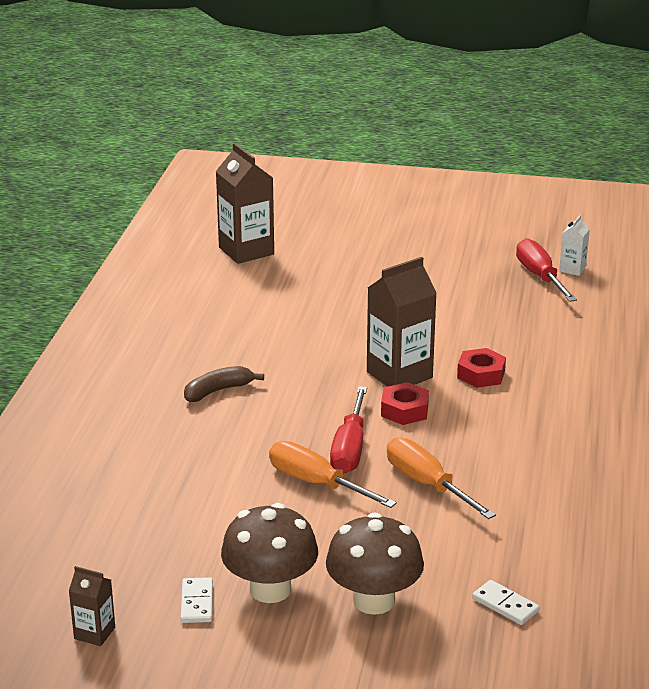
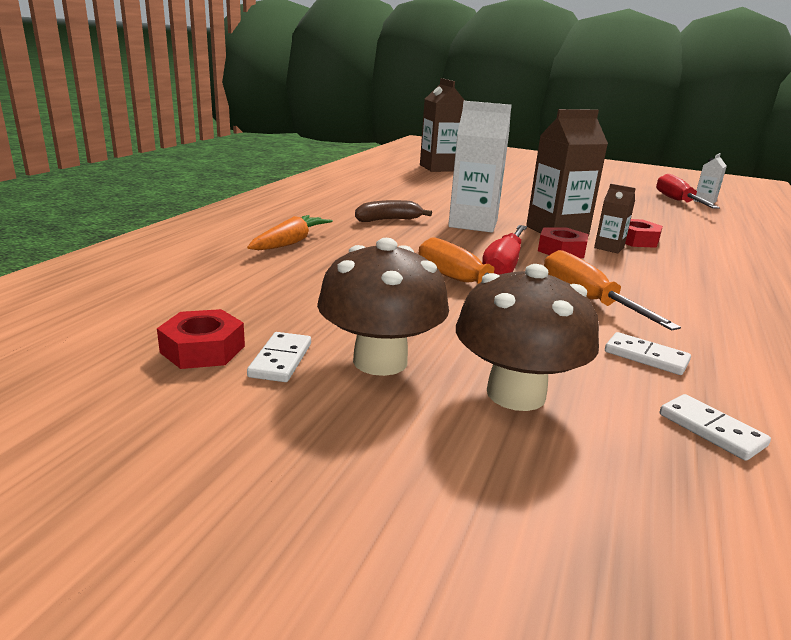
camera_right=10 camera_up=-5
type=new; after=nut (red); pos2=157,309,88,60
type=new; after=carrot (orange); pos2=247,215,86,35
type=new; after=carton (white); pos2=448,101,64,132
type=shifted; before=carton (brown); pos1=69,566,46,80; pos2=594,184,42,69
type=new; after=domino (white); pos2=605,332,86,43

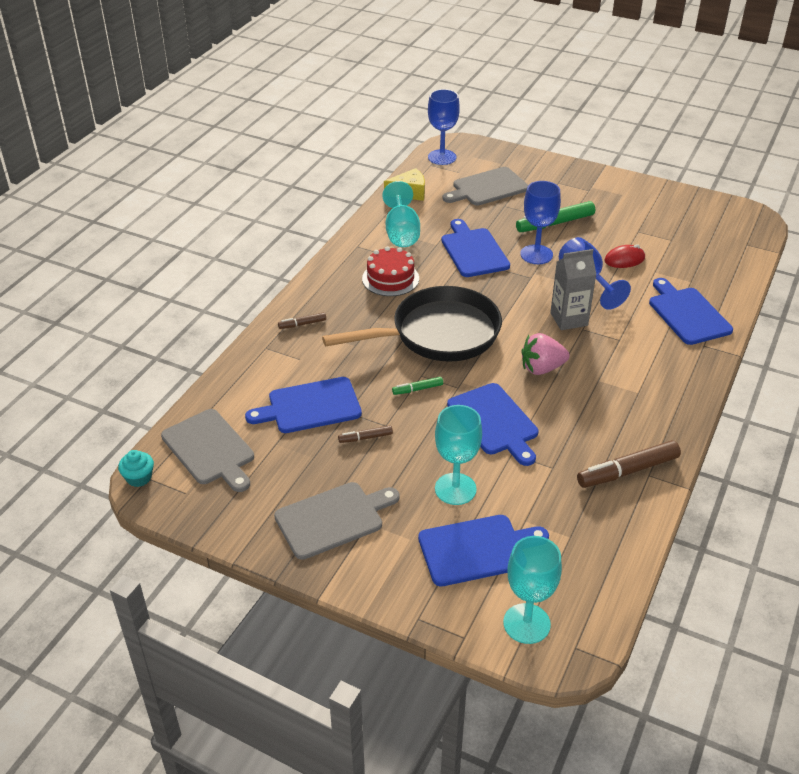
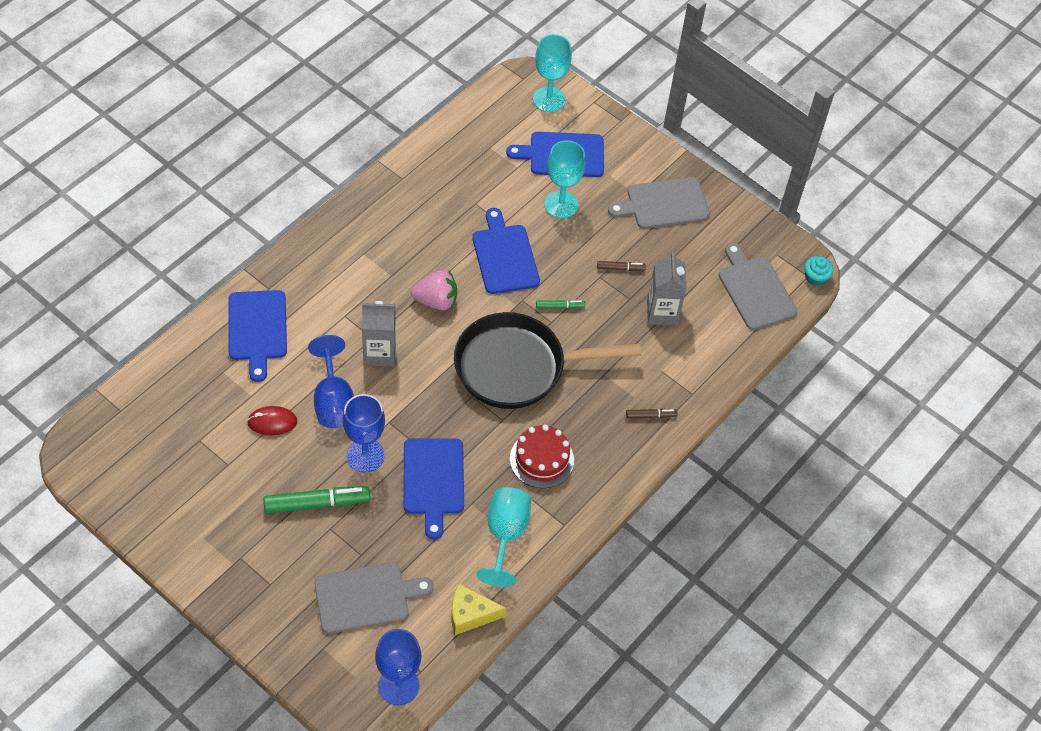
camera_right=-170 camera_up=15
type=swapped; before=cutting board (blue); after=carton (grey); pos1=245,377,117,56; pos2=647,252,40,74
type=gone; before=marker (brown); pos1=577,440,104,48

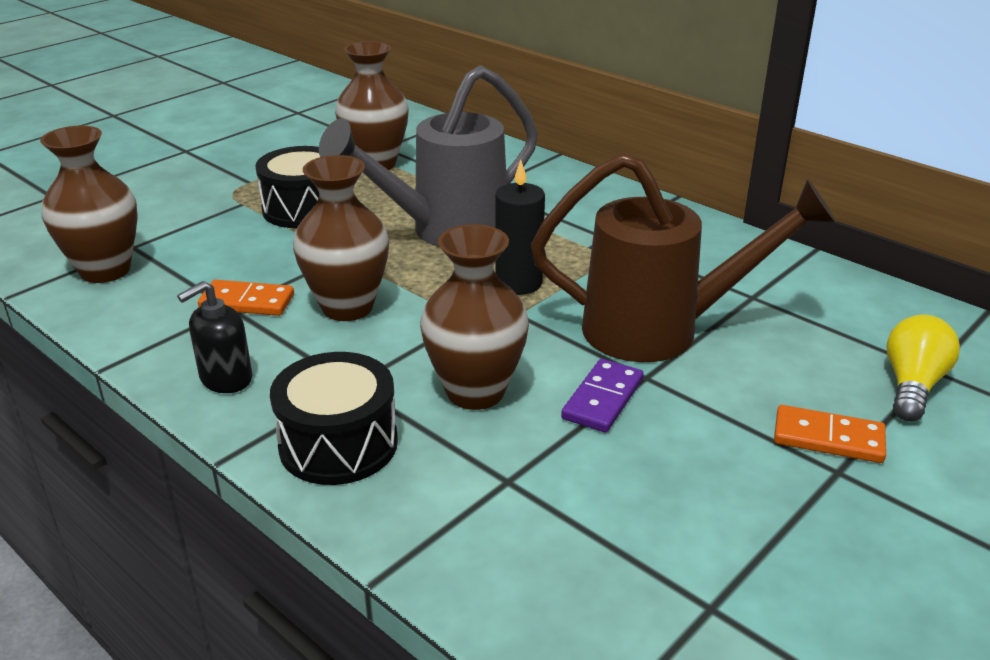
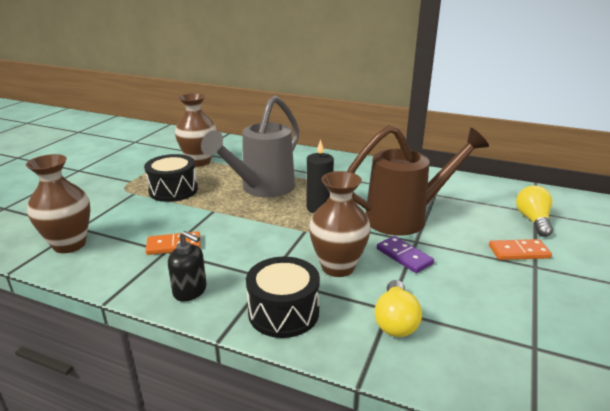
camera_right=-20 camera_up=-5
type=rotated; before=soap dispenser (black); pos1=177,281,76,112; pos2=168,231,39,70; turn=-90
type=new; after=light bulb (yellow); pos2=375,280,47,57
type=rotated; before=domino (purple); pos1=561,359,83,74; pos2=377,236,57,37; turn=-45
type=gone; before=vase (brown); pos1=293,155,96,166

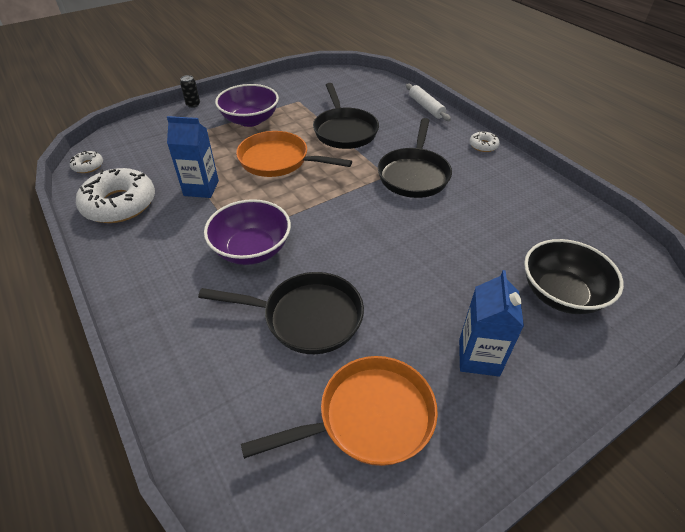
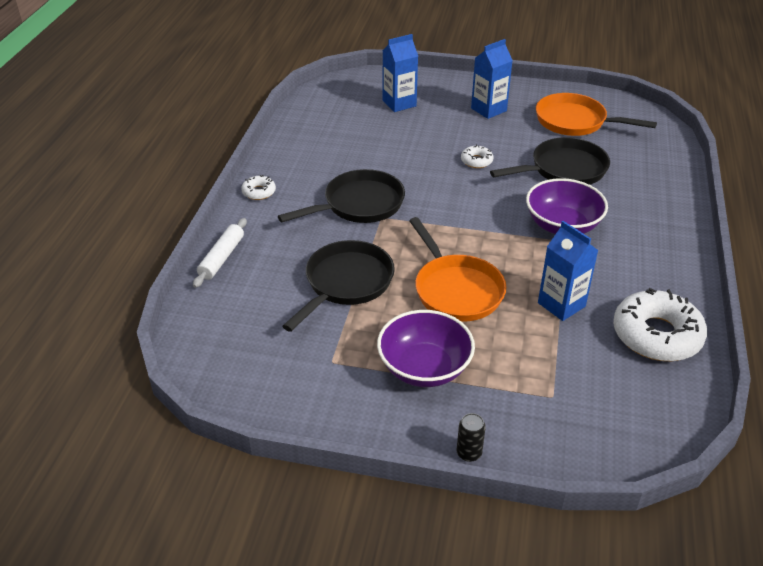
camera_right=-135 camera_up=-5
type=swapped; before=bowl (black); after=carton (blue); pos1=524,239,100,75; pos2=383,34,35,78
type=shifted; before=donut (white); pos1=70,151,33,22; pos2=461,145,32,23
type=rotated; before=pan (black); pos1=198,272,166,82; pos2=490,137,120,48; turn=105

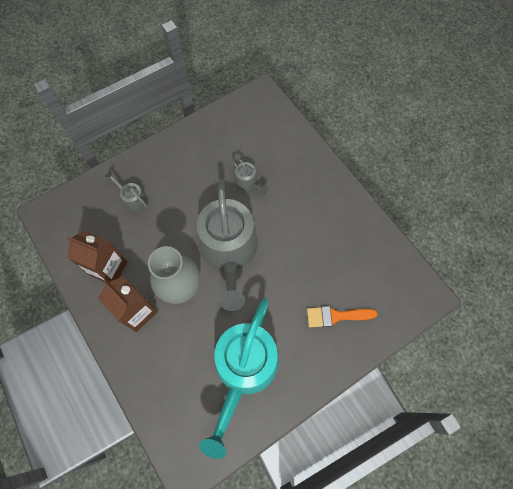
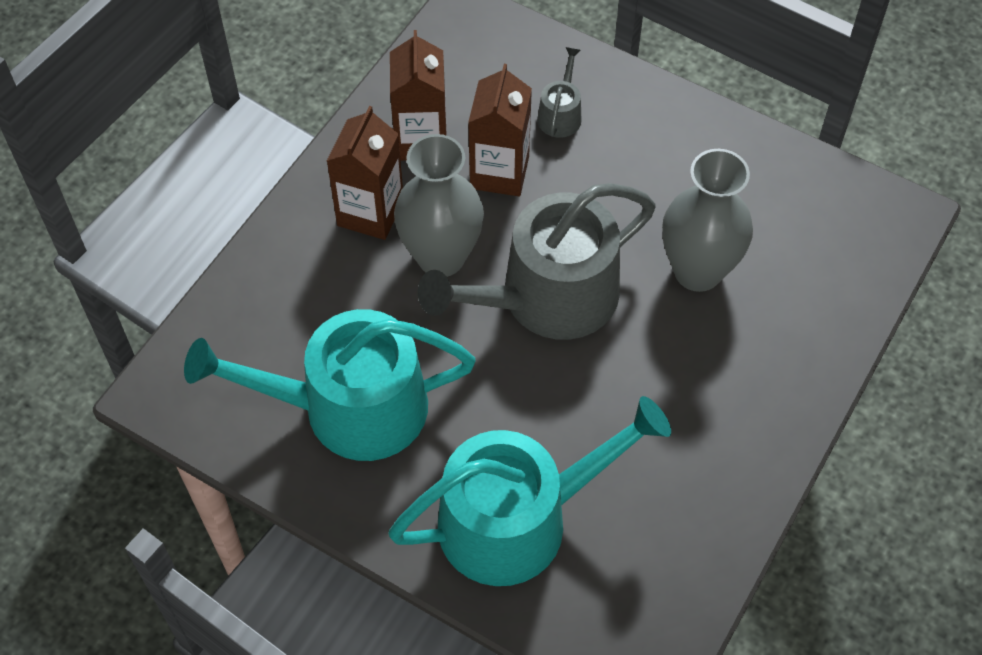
camera_right=65 camera_up=-10
type=swapped; before=brush (orange); after=watering can (turquoise); pos1=307,306,71,21; pos2=388,396,283,190
type=new; after=carton (brown); pos2=468,64,64,132
type=swapped; before=watering can (grey); after=vase (grey); pos1=232,158,36,36; pos2=662,149,91,143

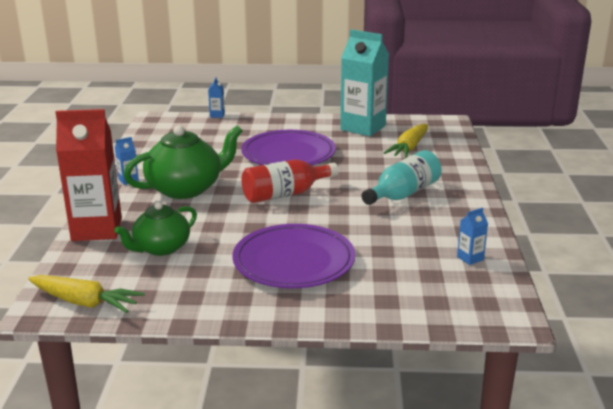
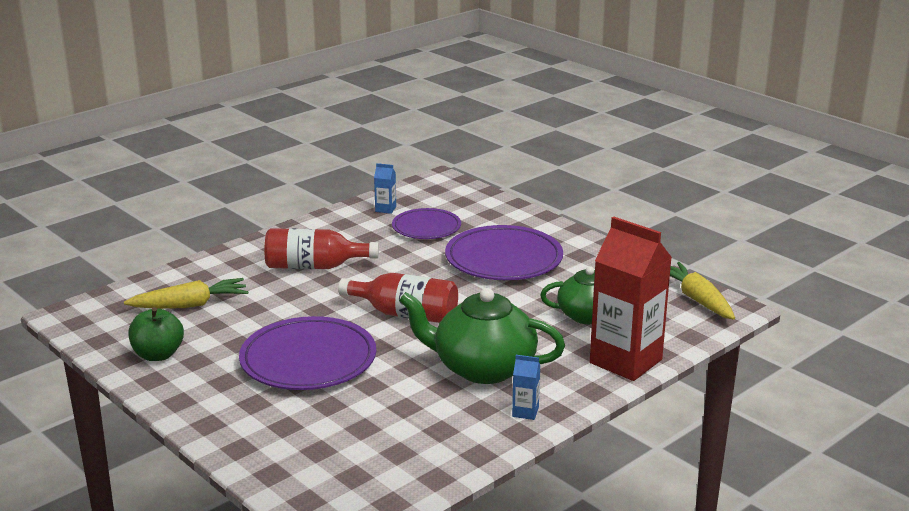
camera_right=-135 camera_up=0
type=swapped; before=carton (turquoise); after=apple (green); pos1=340,29,49,107; pos2=129,307,55,54
type=repainted; before=bottle (turquoise); after=bottle (red); pos1=362,150,80,55; pos2=265,228,114,41
type=new; after=plate (purple); pos2=392,208,69,31
type=gone; before=carton (blue); pos1=208,77,17,41

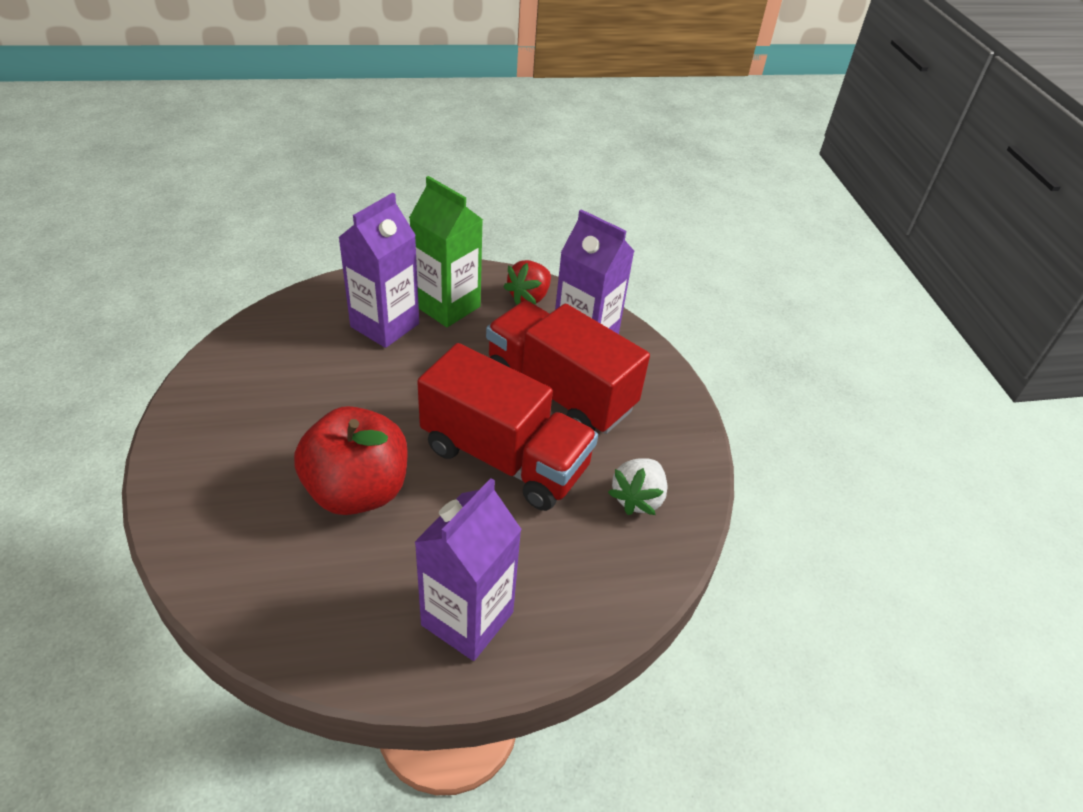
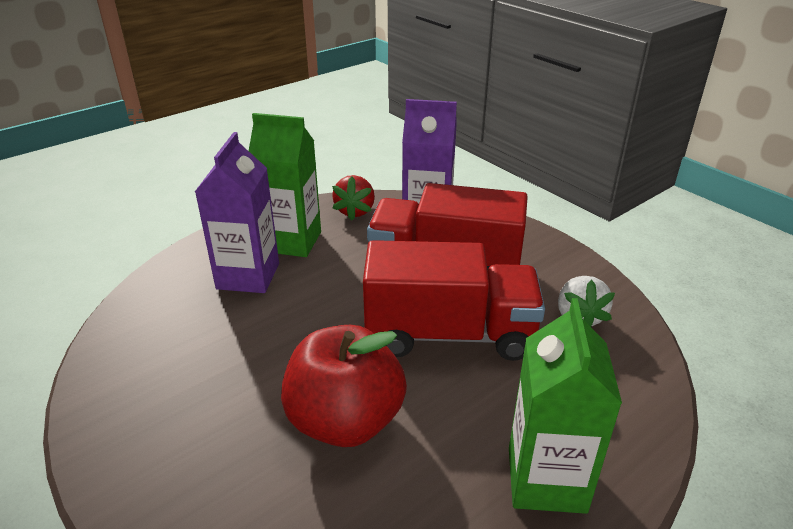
camera_right=-25 camera_up=-10
type=repainted; before=carton (purple); after=carton (green); pos1=414,478,108,183; pos2=509,298,113,216

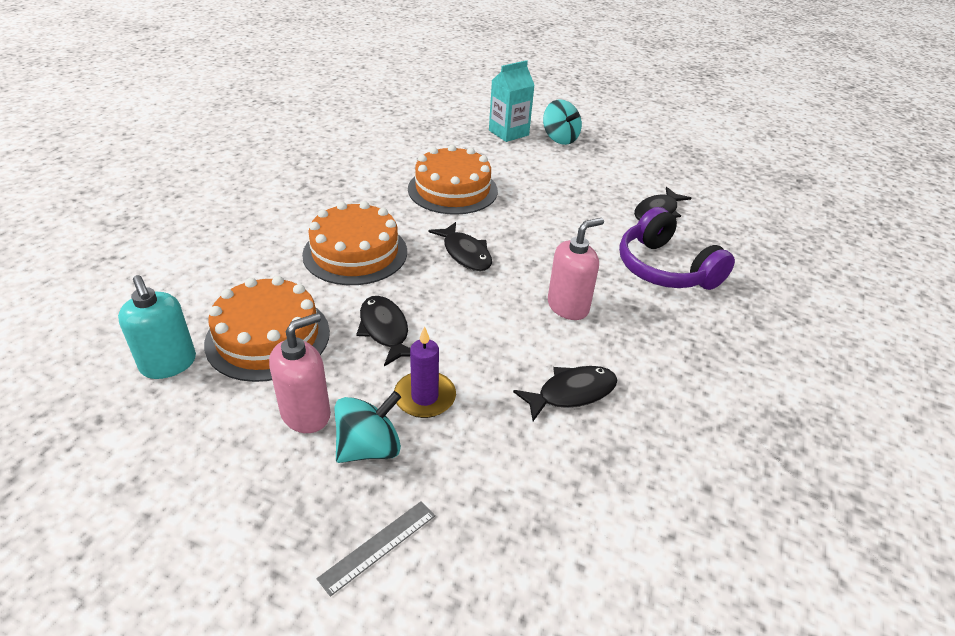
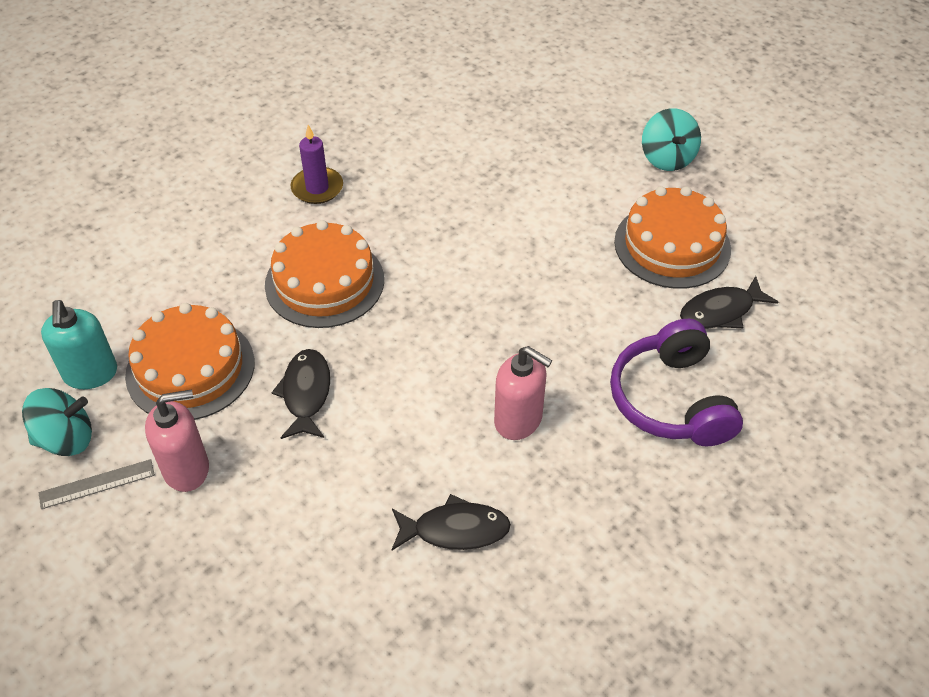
camera_right=25 camera_up=10
type=shifted; before=spinning top (turquoise); pos1=334,391,67,72; pos2=22,388,70,68
type=shifted; before=ruler (grey); pos1=317,501,118,96; pos2=39,459,116,50
type=shifted; before=candle (purple); pos1=394,326,62,92; pos2=291,125,52,79
type=rotated; before=soap dispenser (pink); pos1=548,218,56,102; pos2=494,346,58,94; turn=45
type=shifted; before=cake (orange); pos1=408,145,90,70; pos2=614,186,117,103
type=gone; before=fish (black); pos1=428,222,64,49
type=gone; before=carton (turquoise); pos1=489,60,46,82

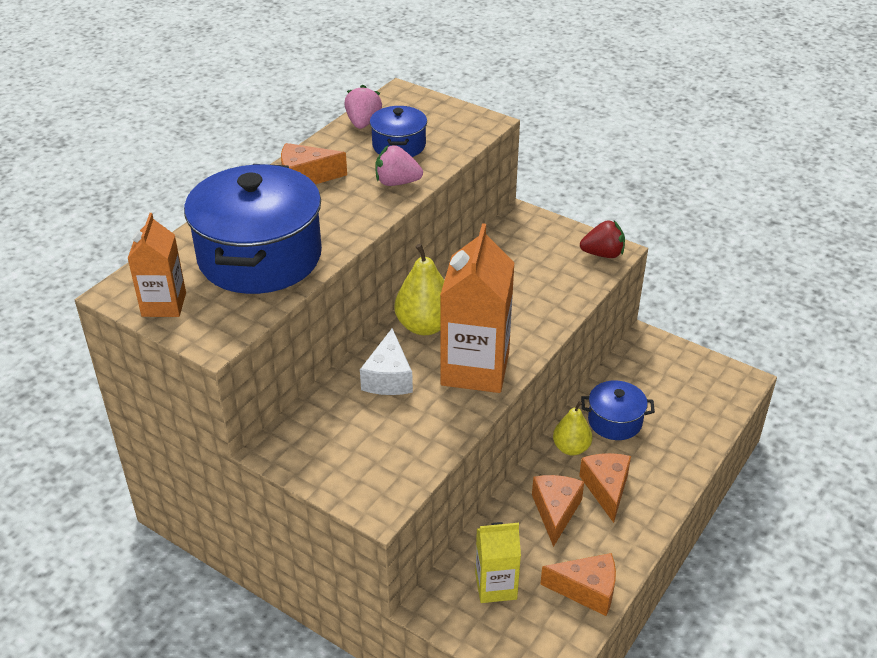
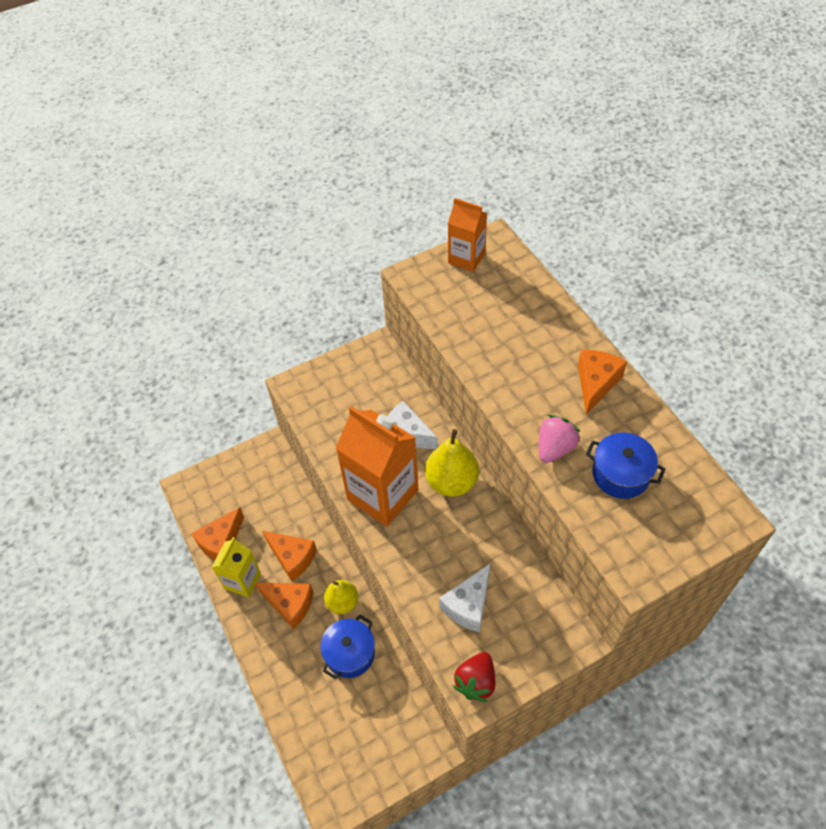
camera_right=120 camera_up=15
type=shifted; before=carton (yellow); pos1=475,522,46,81; pos2=212,537,49,60
type=new; after=cheese (white); pos2=439,564,51,68
type=gone; before=pot (blue); pos1=184,164,138,130
type=gone; before=strawberry (pink); pos1=344,85,38,44

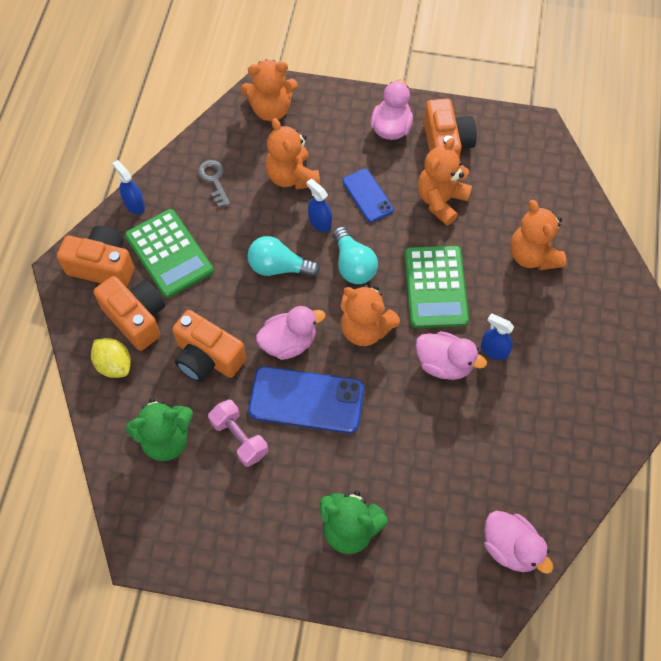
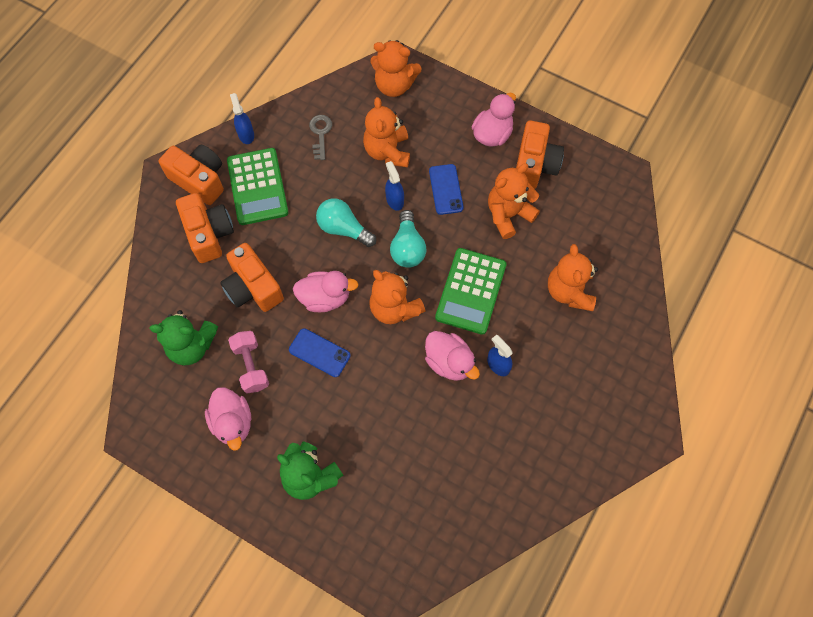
camera_right=20 camera_up=5
type=shifted; before=duck (pink); pos1=484,511,69,63; pos2=205,387,46,64
type=scaled; before=phone (blue); pos1=249,367,115,66; pos2=289,328,62,49; scale=0.59
type=gone; before=lemon (yellow); pos1=91,338,40,40

